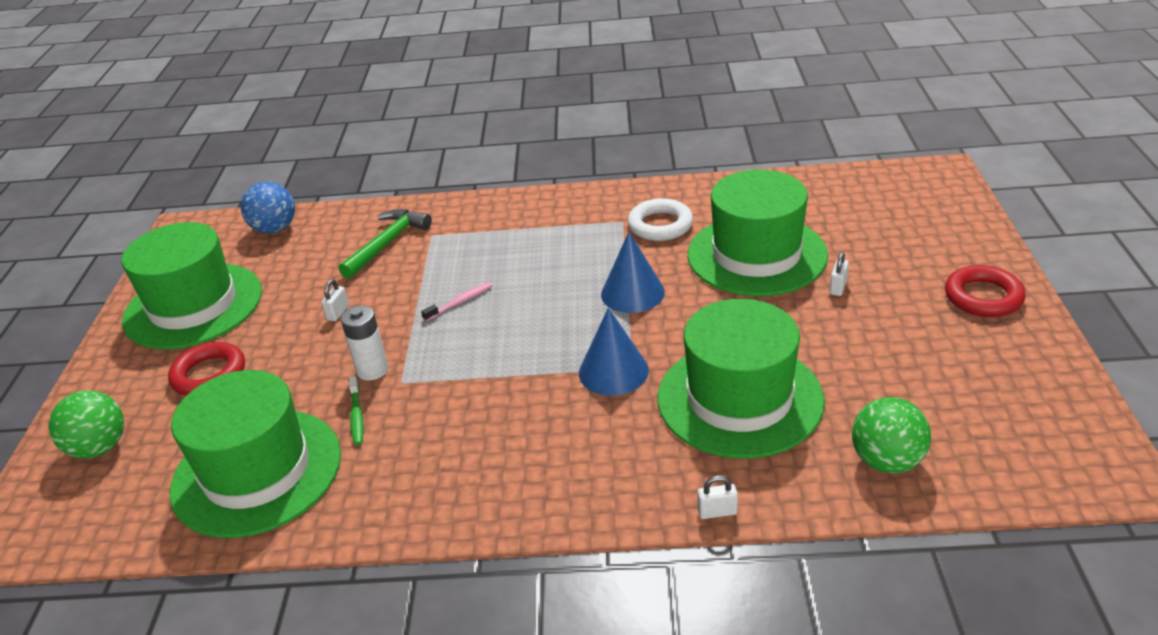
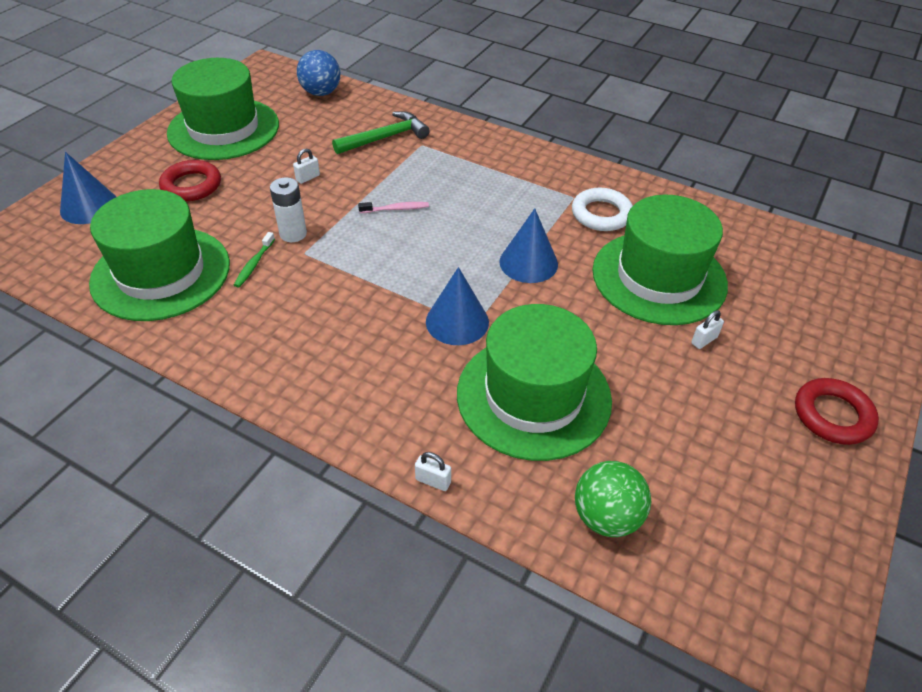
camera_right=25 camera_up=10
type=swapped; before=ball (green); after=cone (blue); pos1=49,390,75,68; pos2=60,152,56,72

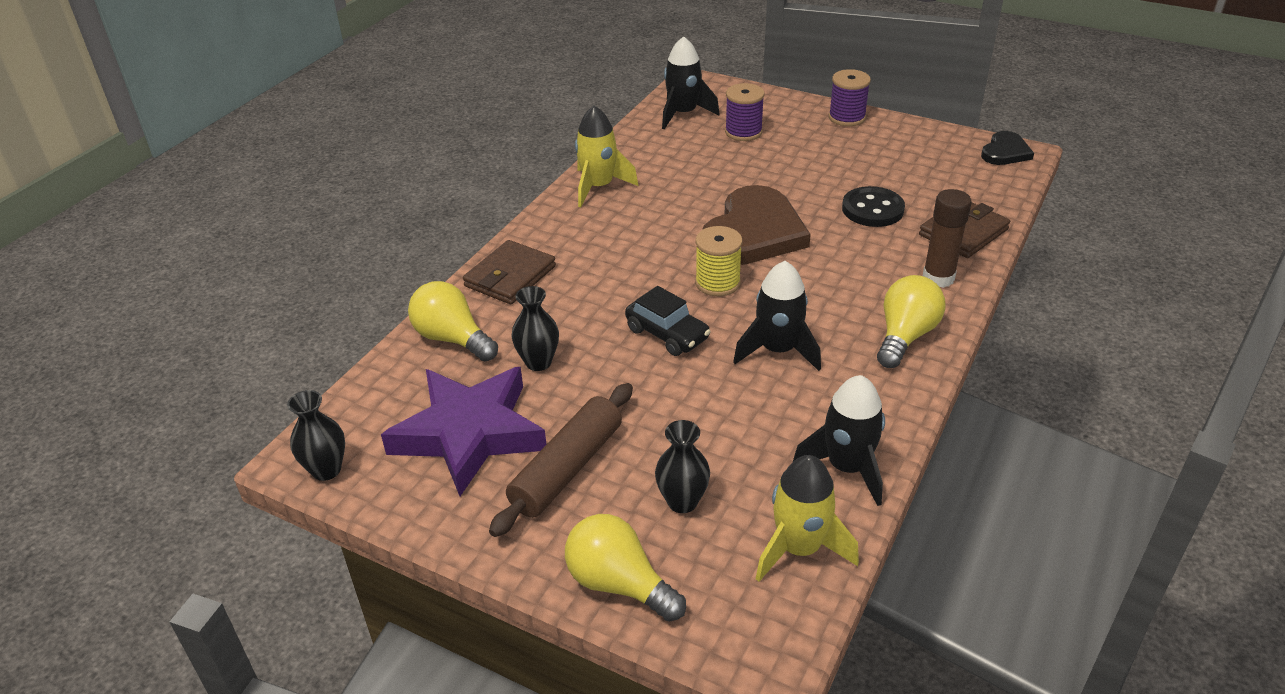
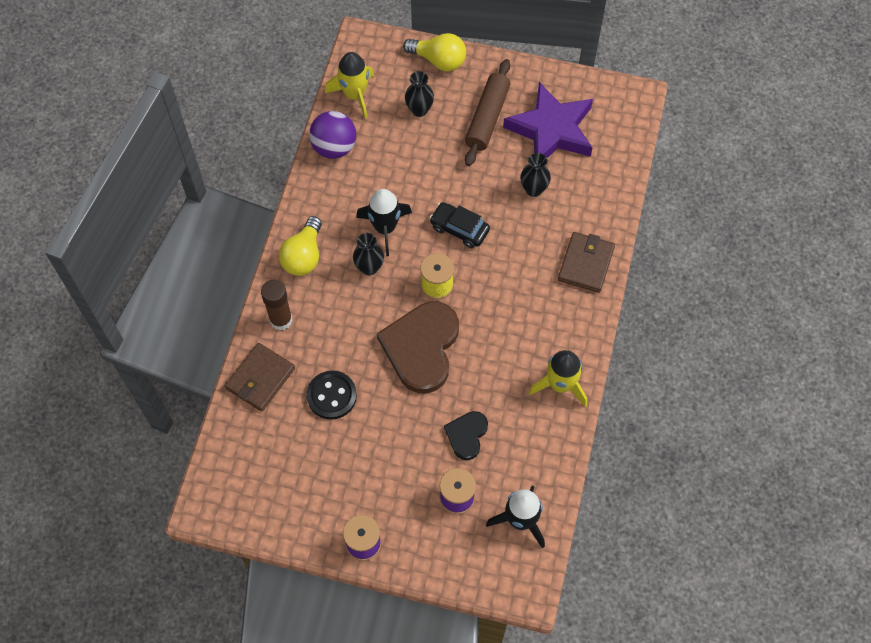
camera_right=165 camera_up=25
type=swapped; before=rocket (black); after=ball (purple); pos1=793,375,92,131; pos2=309,111,47,48
type=shifted; before=vase (black); pos1=287,390,58,91; pos2=353,233,31,42
type=shifted; before=heart (black); pos1=981,131,53,34; pos2=444,411,44,49
type=gone; before=light bulb (yellow); pos1=408,281,90,81

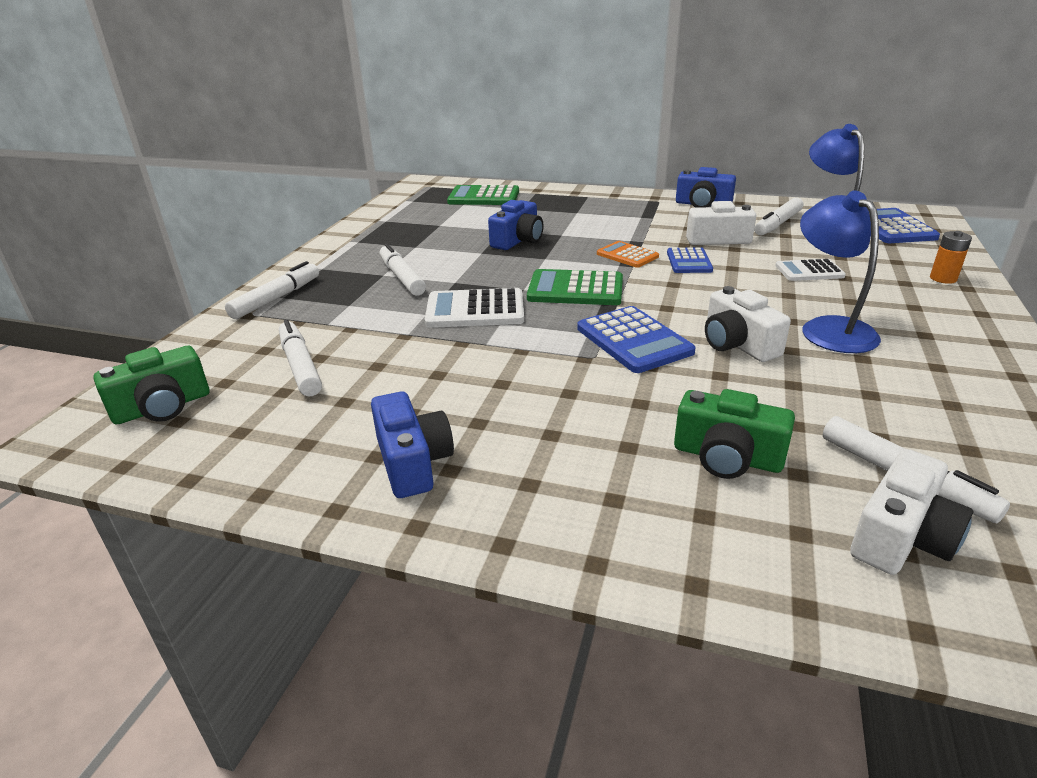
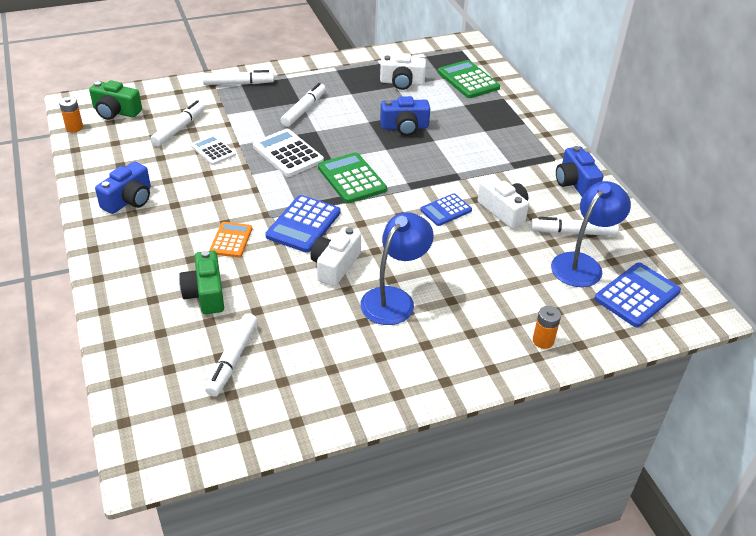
camera_right=50 camera_up=10
type=new; after=battery (orange); pos2=59,97,24,35
type=shifted; before=calculator (white); pos1=775,259,71,22; pos2=191,135,45,30
type=shifted; before=calculator (orange); pos1=597,241,62,27; pos2=209,222,43,36
type=shifted; before=camera (white); pos1=850,449,123,126; pos2=380,53,46,37

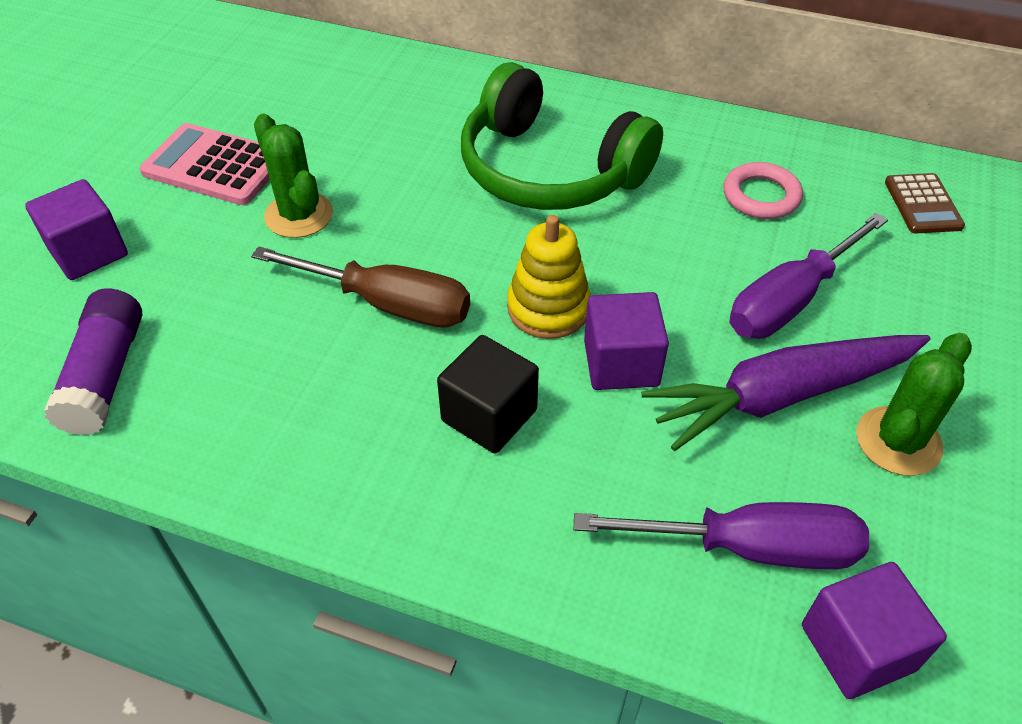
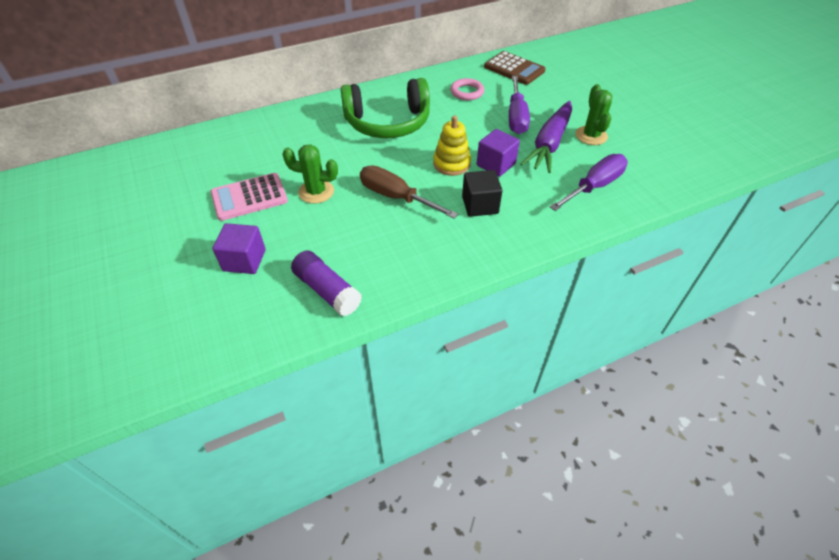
camera_right=-45 camera_up=0
type=rotated; before=screwdriver (brown); pos1=251,246,219,82; pos2=360,165,98,54; turn=-120
type=scaled; before=calculator (brown); pos1=885,173,80,60; pos2=484,51,62,34; scale=1.59
type=gone; before=cube (purple); pos1=802,562,145,137

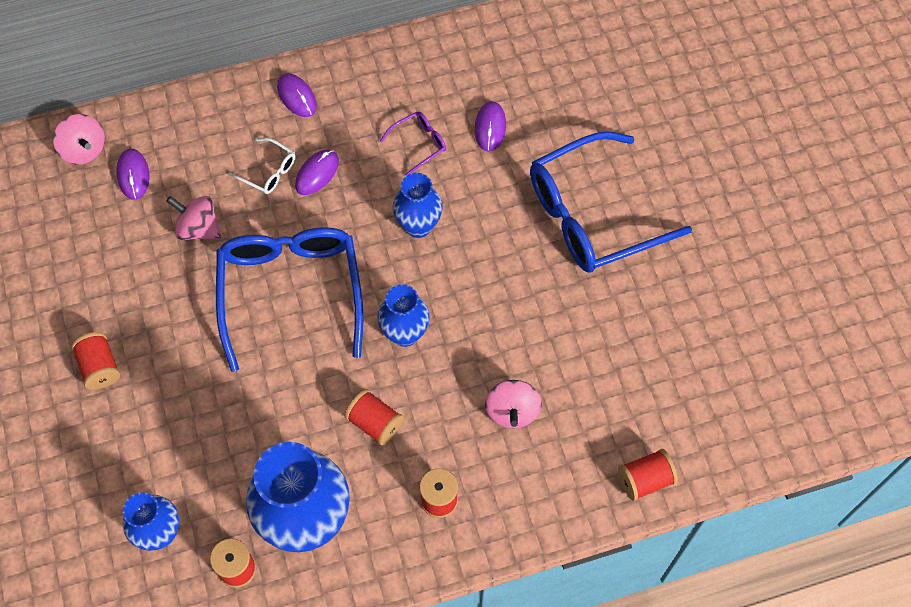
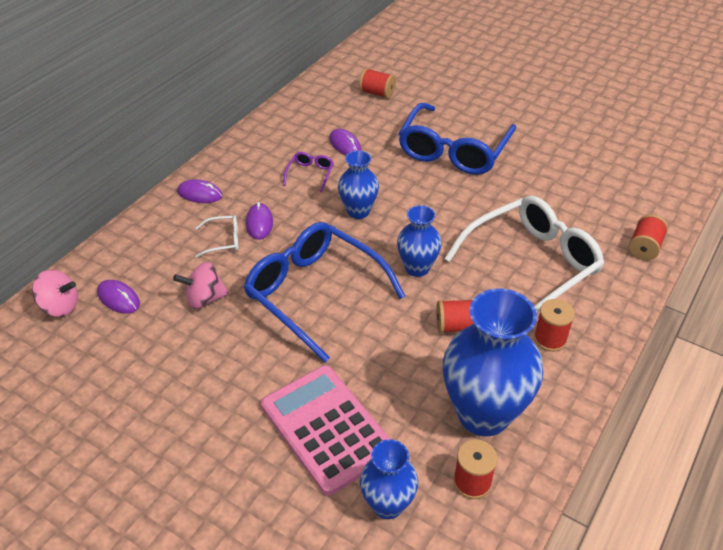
camera_right=-40 camera_up=-20
type=new; after=calculator (pink); pos2=261,365,129,131
type=shifted; before=spool (red); pos1=71,332,49,58; pos2=359,68,37,31
type=swapped; before=spinning top (pink); after=glasses (white); pos1=485,380,57,49; pos2=445,196,160,117

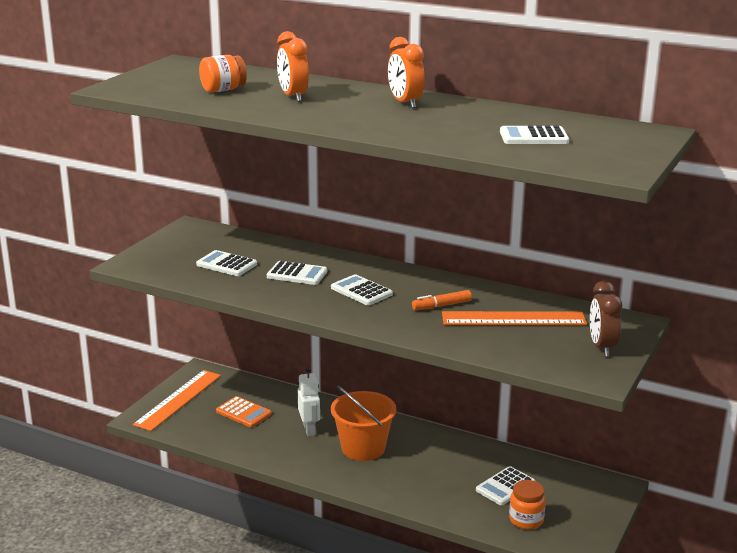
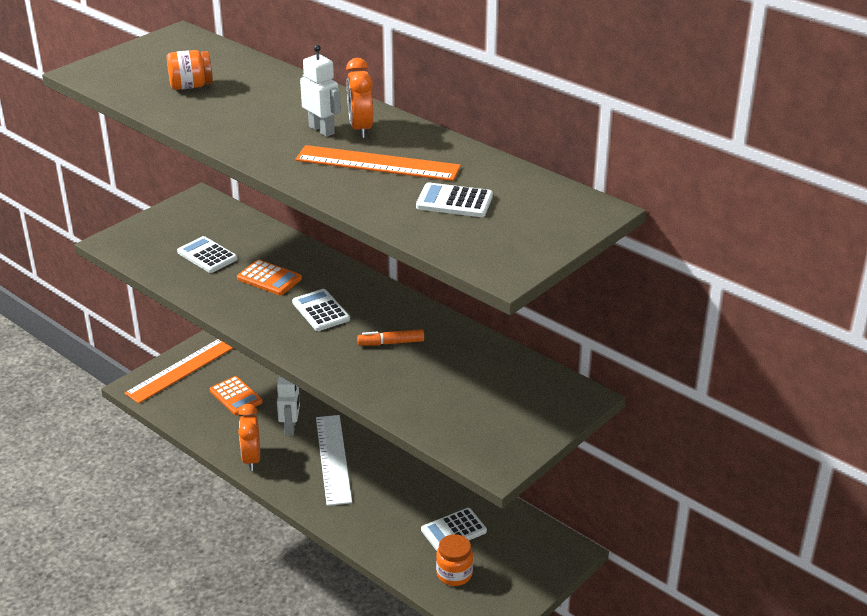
camera_right=15 camera_up=10
type=repainted; before=calculator (white); after=calculator (orange); pos1=267,261,60,24; pos2=237,259,65,36
type=shifted; before=clock (orange); pos1=277,31,32,71; pos2=238,404,22,67
type=shifted; before=ruler (orange); pos1=442,311,145,14; pos2=295,145,166,36
type=new; after=robot (white); pos2=300,45,41,92
type=swapped; before=bucket (orange); after=ruler (white); pos1=331,386,65,75; pos2=316,415,36,91
type=gone; before=clock (brown); pos1=590,281,32,76

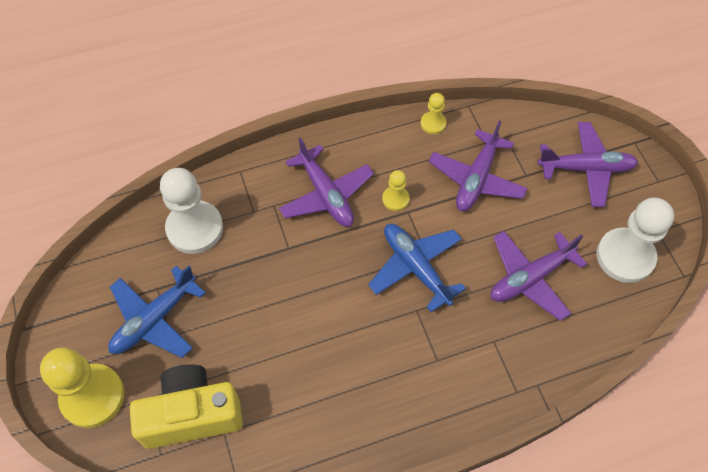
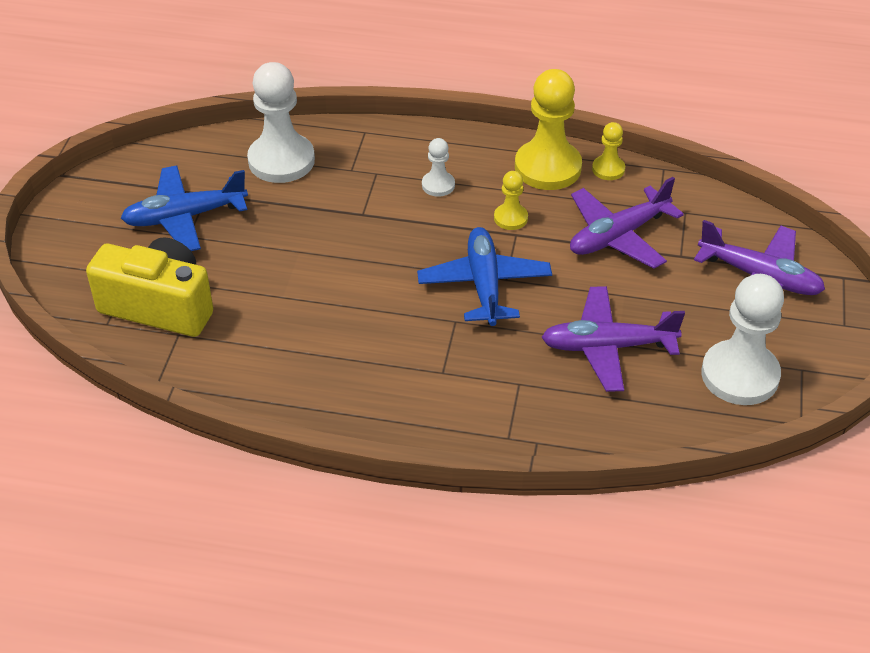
camera_right=30 camera_up=-15
type=swapped; before=plane (purple); after=pawn (white); pos1=279,137,95,90; pos2=422,138,33,59
type=shifted; before=pawn (yellow); pos1=40,347,85,81; pos2=515,69,67,121

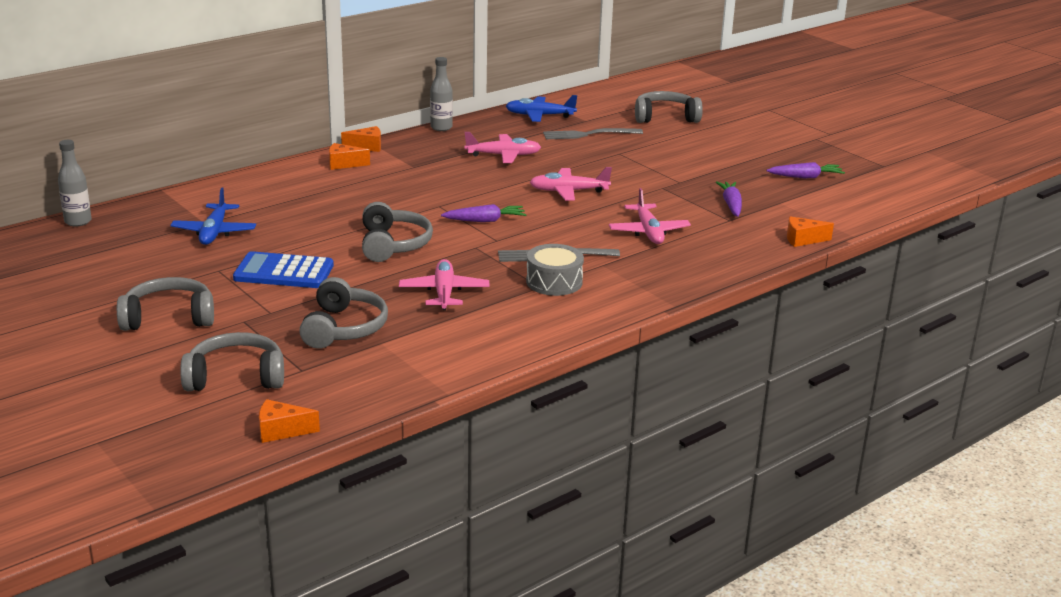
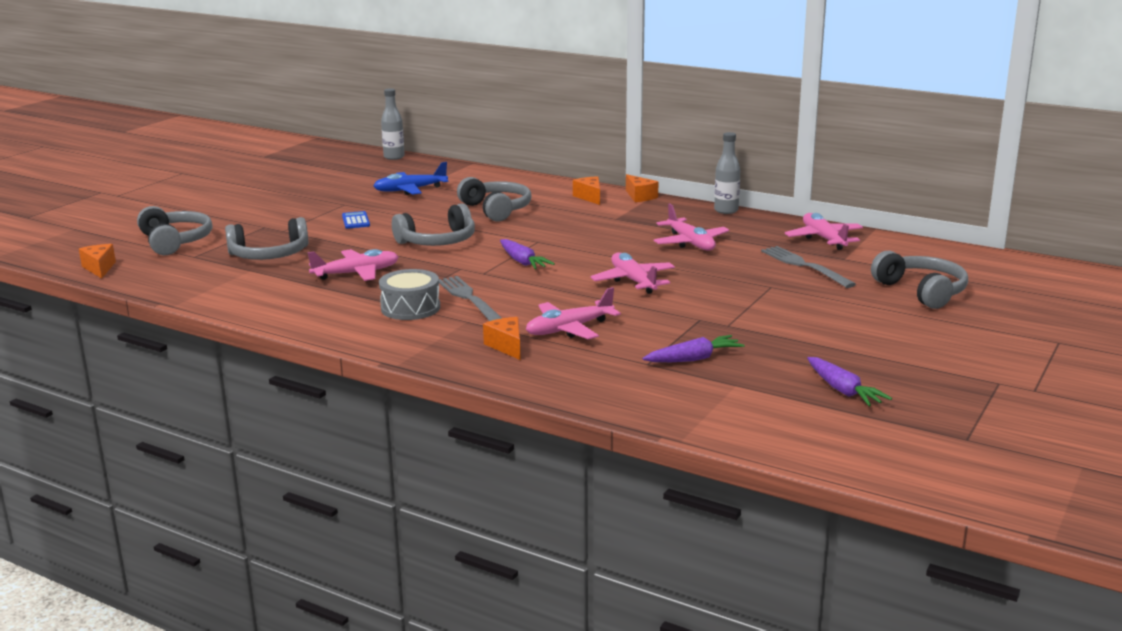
camera_right=70 camera_up=-5
type=scaled; before=calculator (blue); pos1=233,251,101,37; pos2=342,211,28,18; scale=0.51
type=shifted; before=headphones (grey); pos1=117,277,97,54; pos2=457,177,75,45
type=shifted; before=cheese (orange); pos1=787,216,47,31; pos2=483,317,38,43
type=repainted; before=plane (blue); after=plane (pink); pos1=506,95,71,27; pos2=785,213,78,37

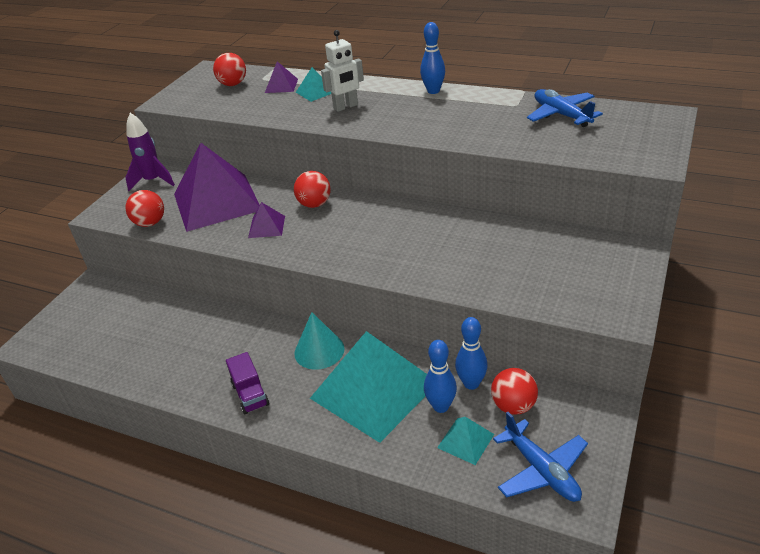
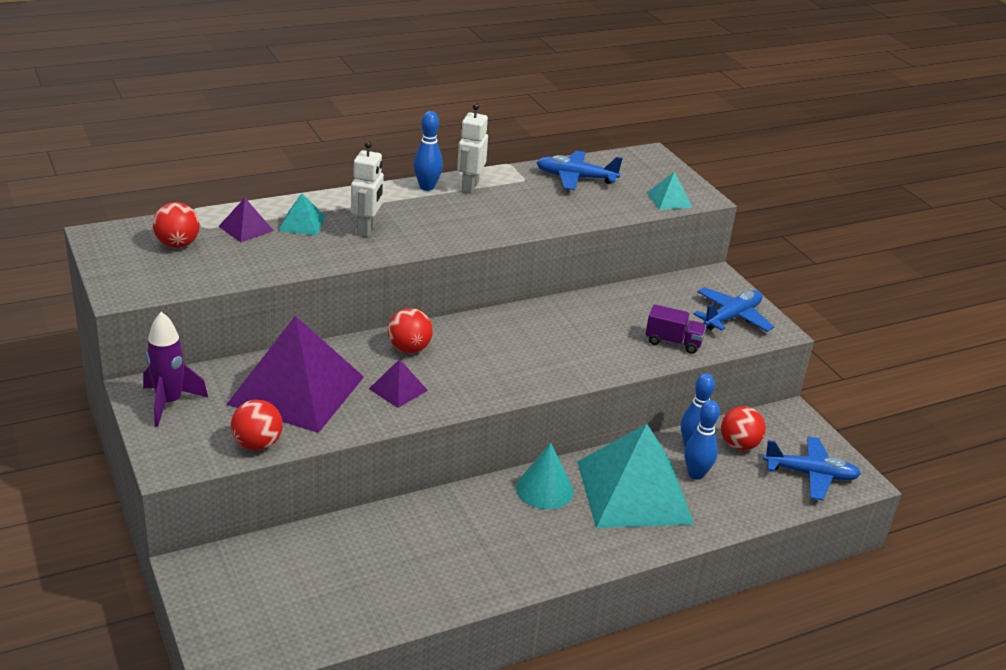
camera_right=-55 camera_up=-5
type=new; after=robot (white); pos2=457,103,31,91
type=shifted; before=truck (purple); pos1=226,352,43,62; pos2=646,304,60,50
type=shifted; before=pyramid (turquoise); pos1=437,417,57,48; pos2=647,171,46,39
type=new; after=plane (blue); pos2=694,287,80,45

